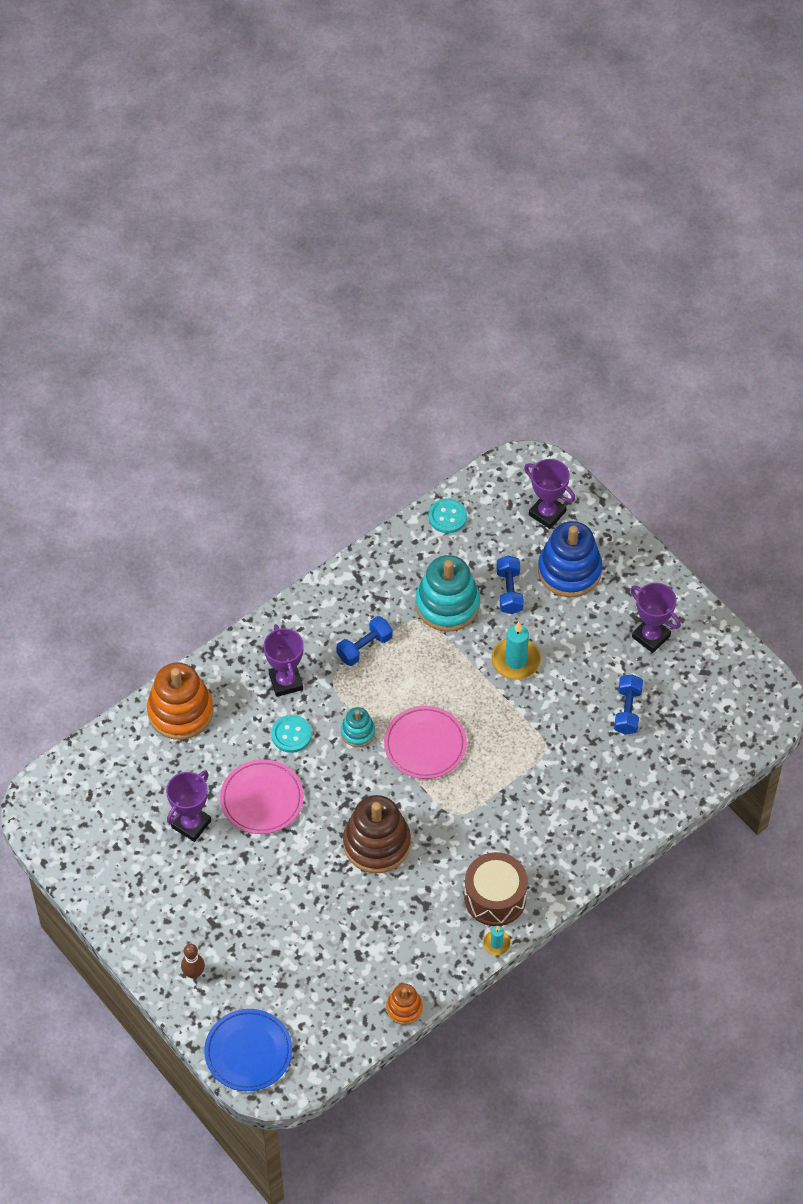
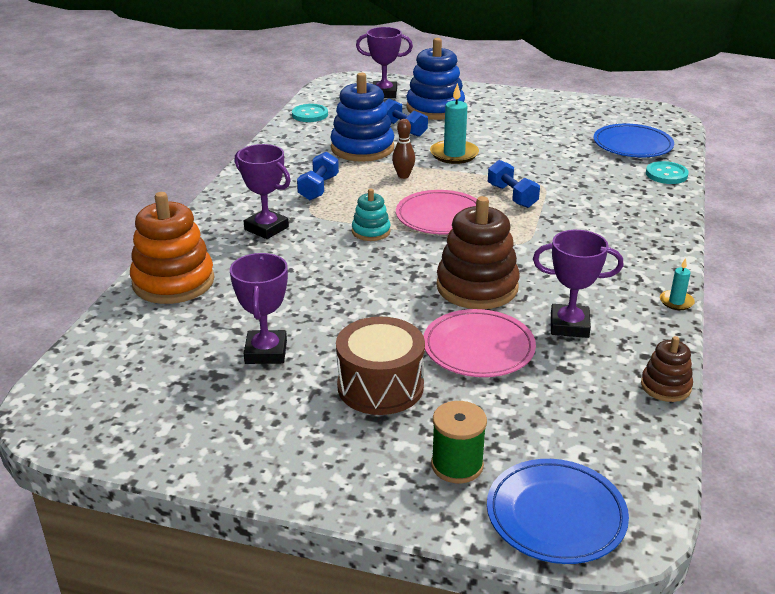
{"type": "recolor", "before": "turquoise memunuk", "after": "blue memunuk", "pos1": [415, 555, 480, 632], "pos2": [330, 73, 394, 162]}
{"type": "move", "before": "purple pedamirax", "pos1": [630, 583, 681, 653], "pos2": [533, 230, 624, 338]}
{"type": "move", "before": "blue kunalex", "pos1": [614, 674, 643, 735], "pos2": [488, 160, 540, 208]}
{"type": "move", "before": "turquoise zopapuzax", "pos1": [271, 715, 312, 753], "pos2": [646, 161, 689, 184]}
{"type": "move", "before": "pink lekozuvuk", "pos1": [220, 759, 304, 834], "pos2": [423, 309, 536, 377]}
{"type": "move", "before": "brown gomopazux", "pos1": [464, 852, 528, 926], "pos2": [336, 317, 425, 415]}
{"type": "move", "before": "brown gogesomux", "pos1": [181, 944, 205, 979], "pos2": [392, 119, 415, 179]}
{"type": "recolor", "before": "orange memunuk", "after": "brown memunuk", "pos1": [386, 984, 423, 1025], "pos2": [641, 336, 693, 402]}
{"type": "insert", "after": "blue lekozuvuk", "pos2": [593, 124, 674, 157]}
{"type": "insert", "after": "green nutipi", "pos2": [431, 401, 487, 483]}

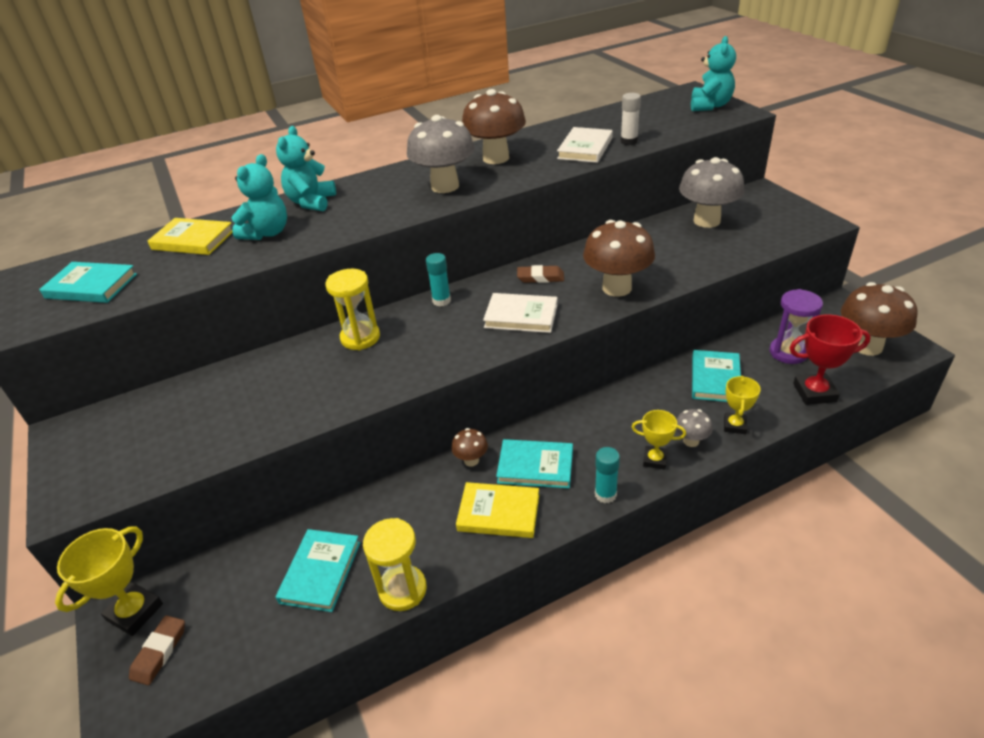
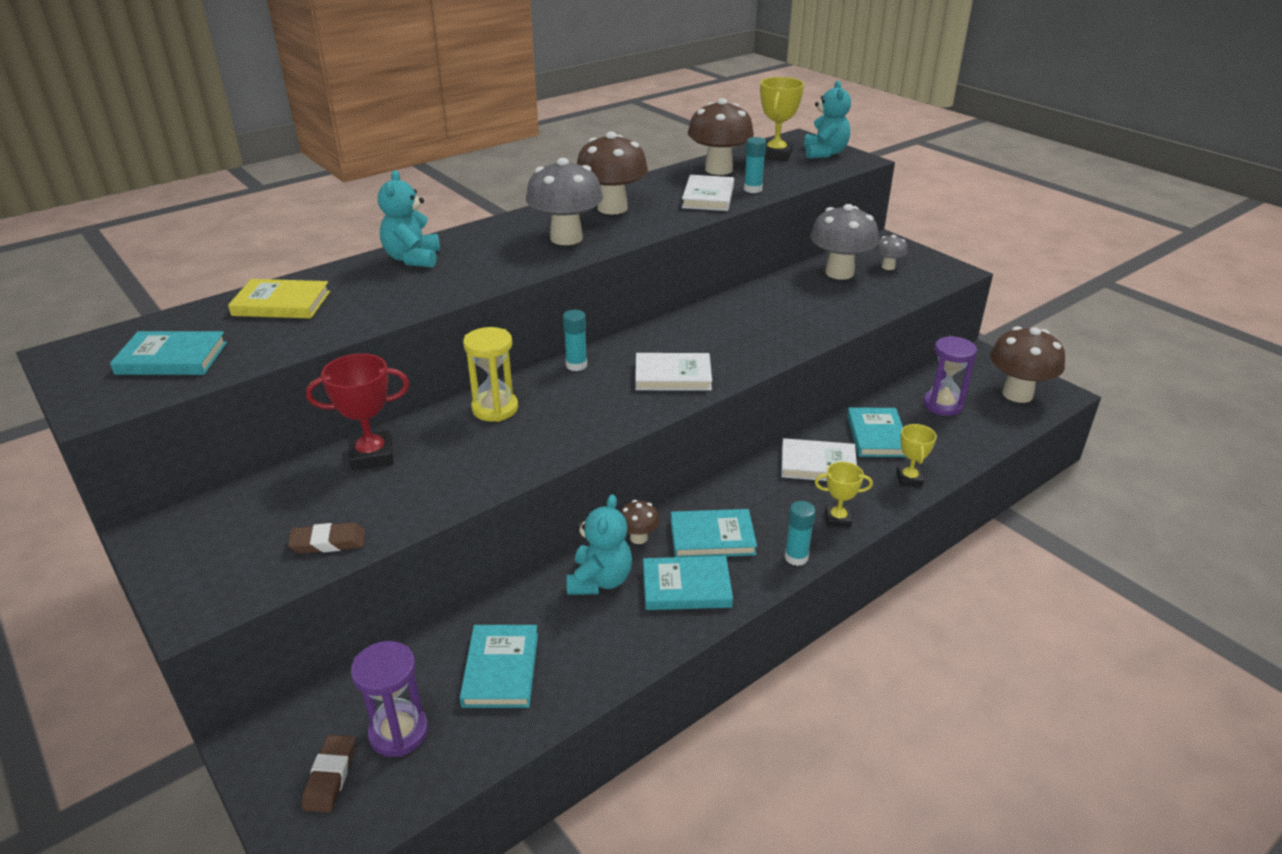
{"type": "recolor", "before": "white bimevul", "after": "turquoise bimevul", "pos1": [620, 93, 641, 145], "pos2": [744, 137, 766, 193]}
{"type": "move", "before": "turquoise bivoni", "pos1": [232, 154, 287, 240], "pos2": [567, 494, 632, 595]}
{"type": "move", "before": "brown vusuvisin", "pos1": [583, 220, 655, 297], "pos2": [688, 98, 754, 175]}
{"type": "move", "before": "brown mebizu", "pos1": [517, 265, 564, 283], "pos2": [288, 522, 365, 554]}
{"type": "move", "before": "red pedamirax", "pos1": [790, 314, 871, 405], "pos2": [306, 353, 410, 470]}
{"type": "move", "before": "grey vusuvisin", "pos1": [676, 409, 713, 447], "pos2": [875, 235, 908, 270]}
{"type": "recolor", "before": "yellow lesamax", "after": "turquoise lesamax", "pos1": [456, 482, 539, 538], "pos2": [643, 556, 733, 610]}
{"type": "delete", "before": "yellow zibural", "pos1": [363, 518, 427, 611]}
{"type": "move", "before": "yellow pedamirax", "pos1": [55, 527, 163, 636], "pos2": [760, 77, 804, 161]}
{"type": "insert", "after": "white lesamax", "pos2": [782, 438, 857, 481]}
{"type": "insert", "after": "purple zibural", "pos2": [351, 641, 428, 757]}

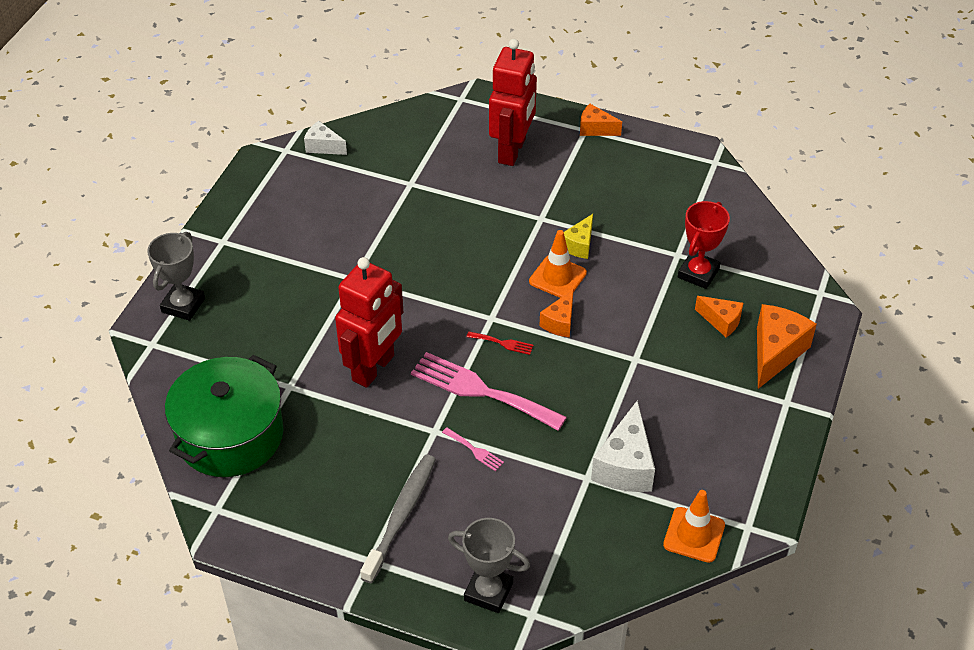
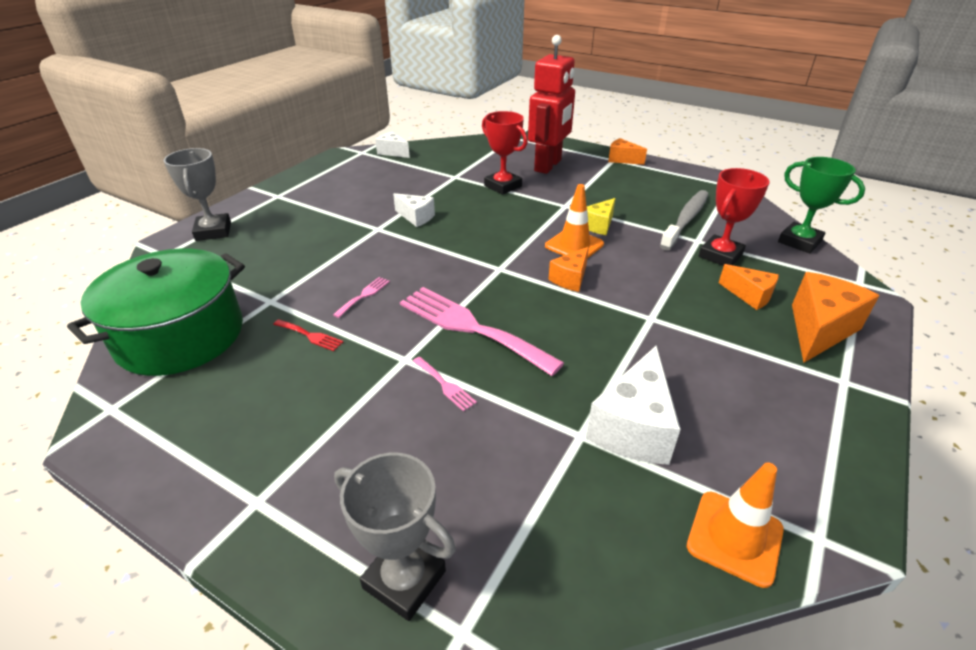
{"type": "rotate", "before": "grey pedamirax", "pos1": [147, 232, 205, 321], "pos2": [164, 148, 231, 241], "turn": -45}
{"type": "replace", "before": "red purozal", "after": "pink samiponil", "pos1": [335, 257, 403, 388], "pos2": [333, 277, 390, 318]}
{"type": "move", "before": "red samiponil", "pos1": [467, 331, 534, 355], "pos2": [273, 319, 343, 351]}
{"type": "move", "before": "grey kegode", "pos1": [360, 454, 436, 583], "pos2": [660, 190, 709, 251]}
{"type": "insert", "after": "red pedamirax", "pos2": [482, 111, 528, 195]}
{"type": "insert", "after": "green pedamirax", "pos2": [778, 157, 865, 253]}
{"type": "insert", "after": "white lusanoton", "pos2": [393, 193, 435, 227]}

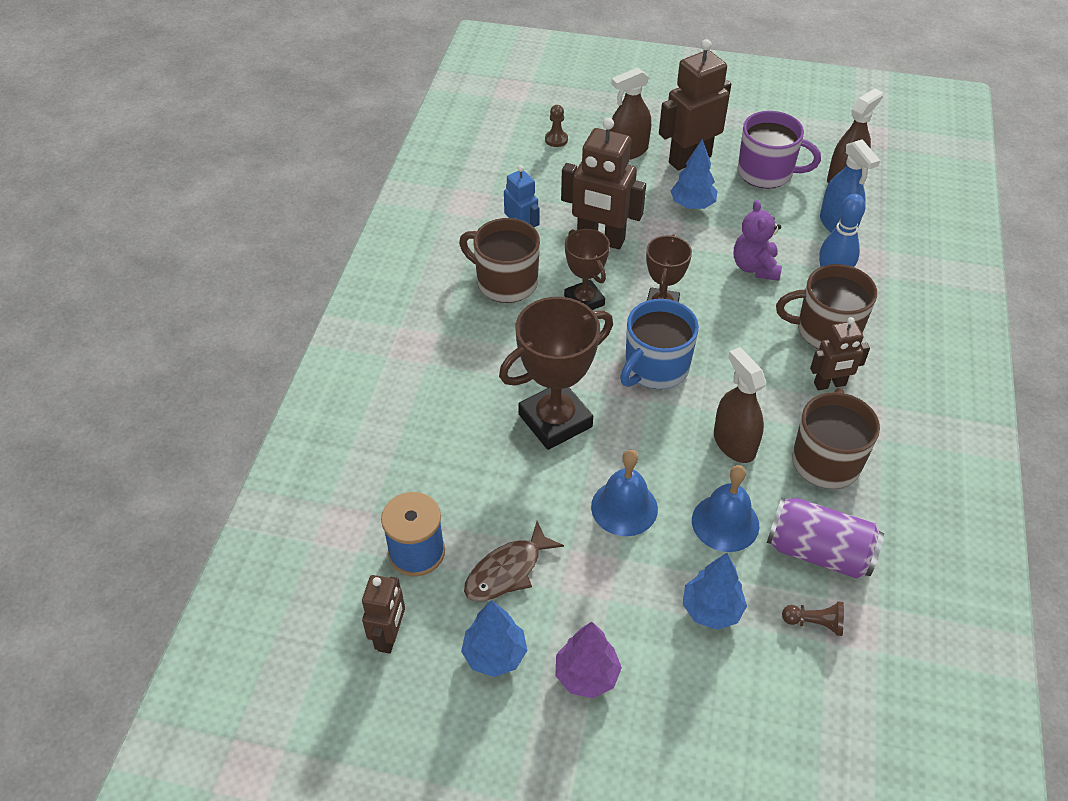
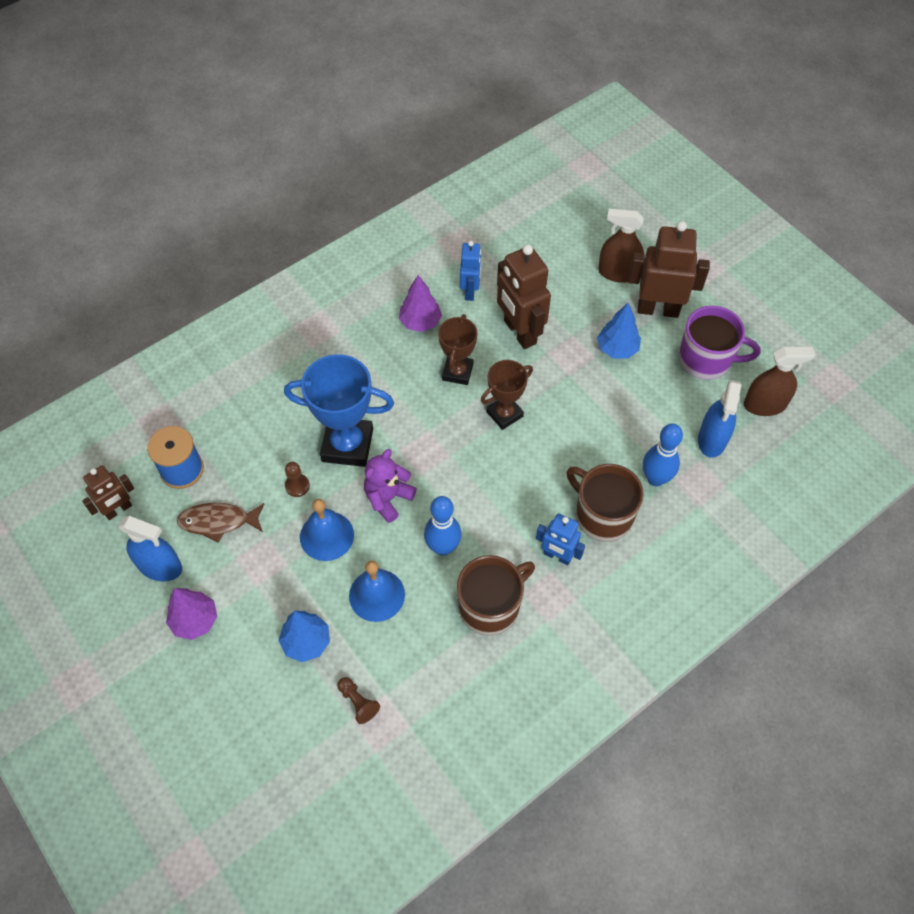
{"type": "move", "before": "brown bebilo", "pos1": [545, 105, 568, 147], "pos2": [285, 462, 310, 497]}
{"type": "rotate", "before": "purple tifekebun", "pos1": [738, 111, 821, 189], "pos2": [679, 306, 760, 380], "turn": -45}
{"type": "move", "before": "purple bivoni", "pos1": [734, 200, 782, 281], "pos2": [364, 449, 417, 523]}
{"type": "replace", "before": "brown tifekebun", "after": "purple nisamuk", "pos1": [459, 218, 540, 303], "pos2": [399, 275, 442, 332]}
{"type": "recolor", "before": "brown pedamirax", "after": "blue pedamirax", "pos1": [499, 297, 613, 450], "pos2": [284, 354, 394, 467]}
{"type": "delete", "before": "blue tifekebun", "pos1": [620, 299, 699, 389]}
{"type": "recolor", "before": "brown purozal", "after": "blue purozal", "pos1": [810, 317, 870, 390], "pos2": [536, 513, 585, 565]}
{"type": "replace", "before": "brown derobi", "after": "blue gogesomux", "pos1": [714, 347, 766, 463], "pos2": [424, 496, 462, 556]}
{"type": "delete", "before": "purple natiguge", "pos1": [767, 497, 884, 579]}
{"type": "replace", "before": "blue nisamuk", "after": "blue derobi", "pos1": [461, 600, 527, 677], "pos2": [119, 516, 182, 582]}

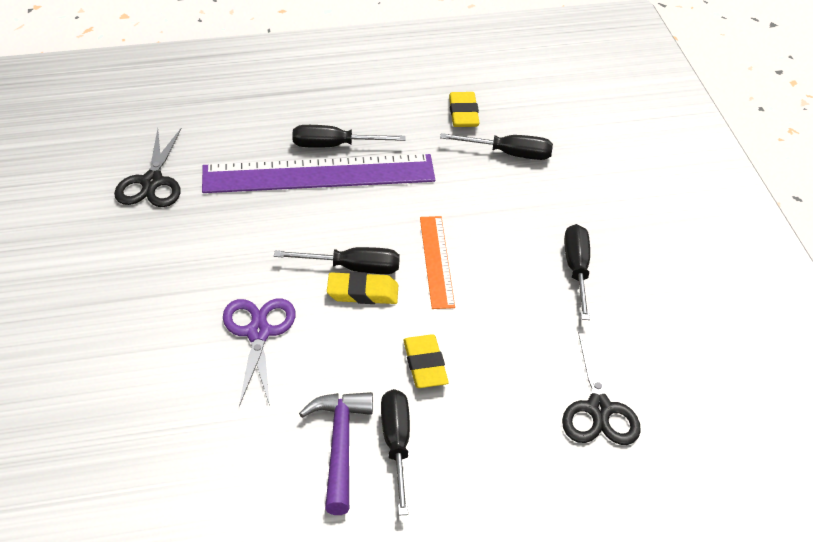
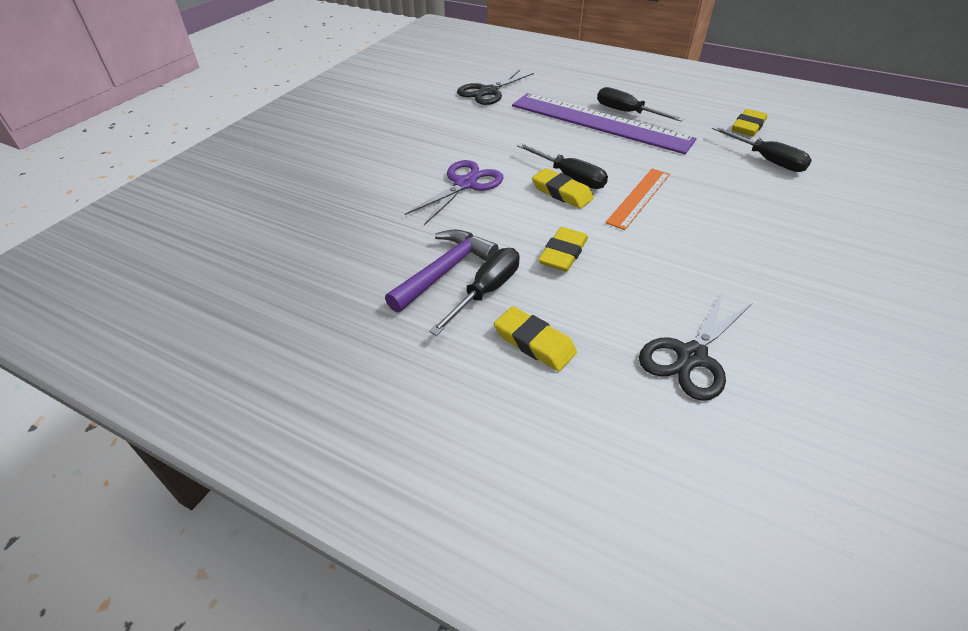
{"type": "delete", "before": "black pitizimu", "pos1": [564, 224, 590, 320]}
{"type": "insert", "after": "yellow mebizu", "pos2": [494, 306, 577, 371]}

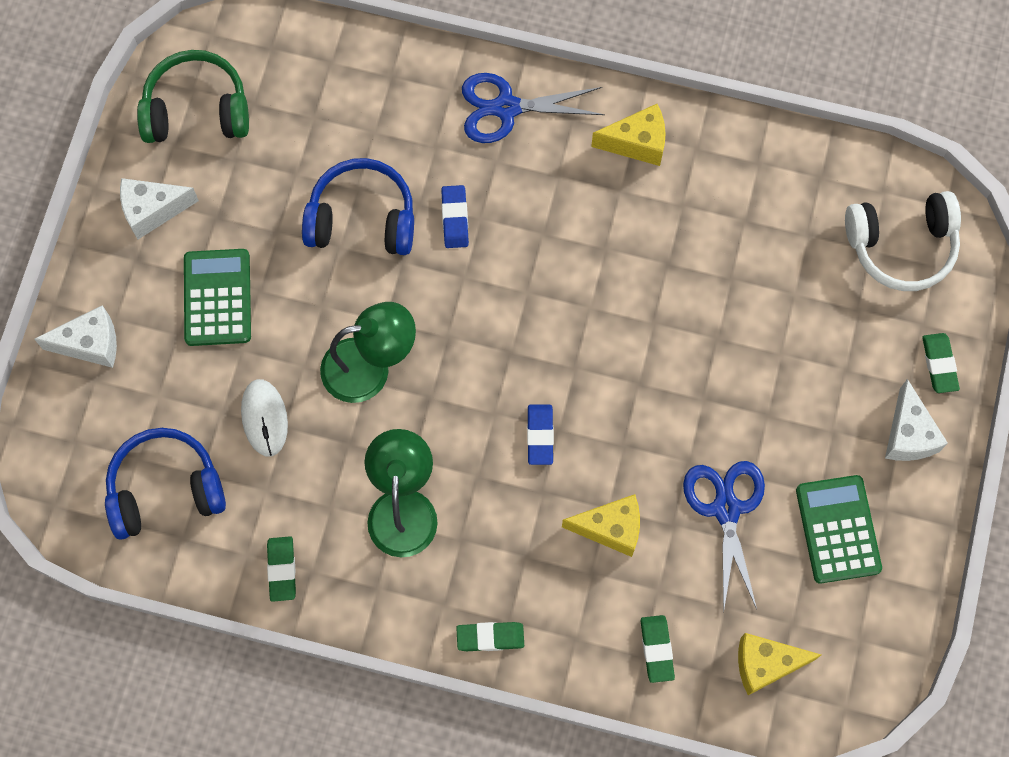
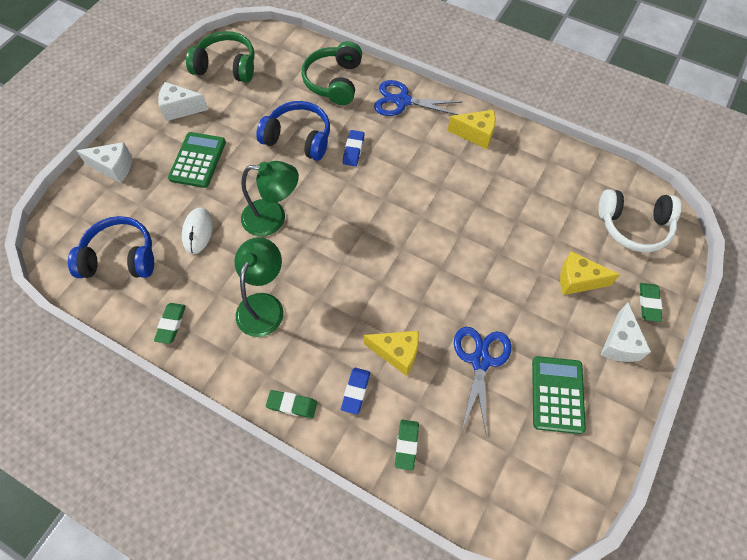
{"type": "move", "before": "blue mebizu", "pos1": [527, 405, 554, 465], "pos2": [341, 368, 370, 415]}
{"type": "move", "before": "yellow lusanoton", "pos1": [738, 633, 821, 695], "pos2": [560, 251, 620, 295]}
{"type": "insert", "after": "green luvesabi", "pos2": [302, 41, 362, 105]}

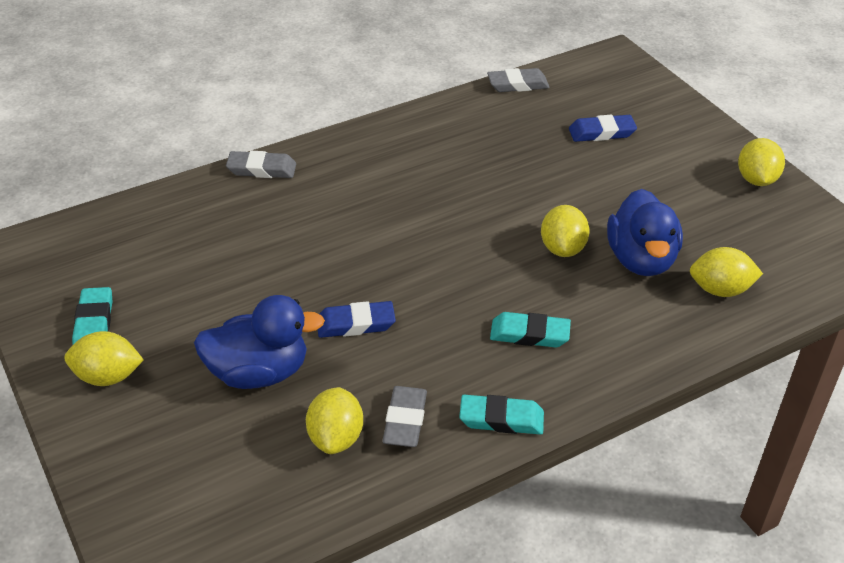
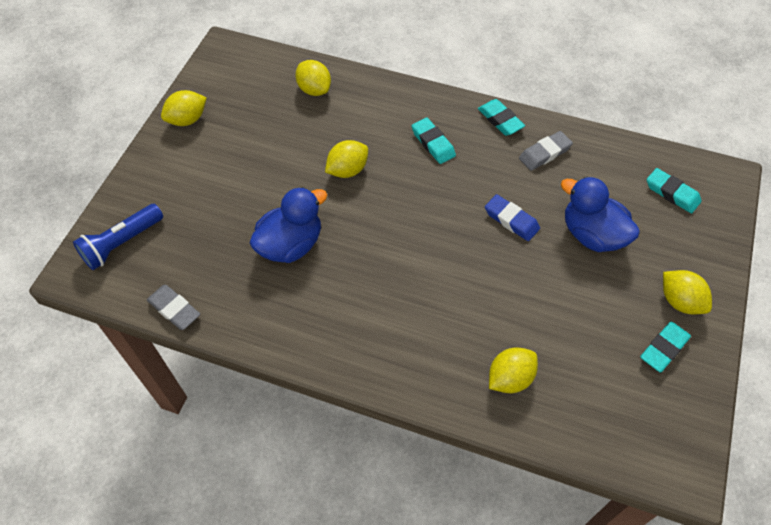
{"type": "delete", "before": "blue mebizu", "pos1": [569, 115, 637, 142]}
{"type": "delete", "before": "grey mebizu", "pos1": [226, 151, 296, 178]}
{"type": "move", "before": "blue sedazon", "pos1": [607, 189, 683, 276], "pos2": [249, 187, 327, 263]}
{"type": "move", "before": "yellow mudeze", "pos1": [306, 387, 363, 454], "pos2": [489, 347, 538, 393]}
{"type": "insert", "after": "turquoise mebizu", "pos2": [647, 168, 702, 213]}
{"type": "insert", "after": "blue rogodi", "pos2": [73, 204, 163, 270]}

